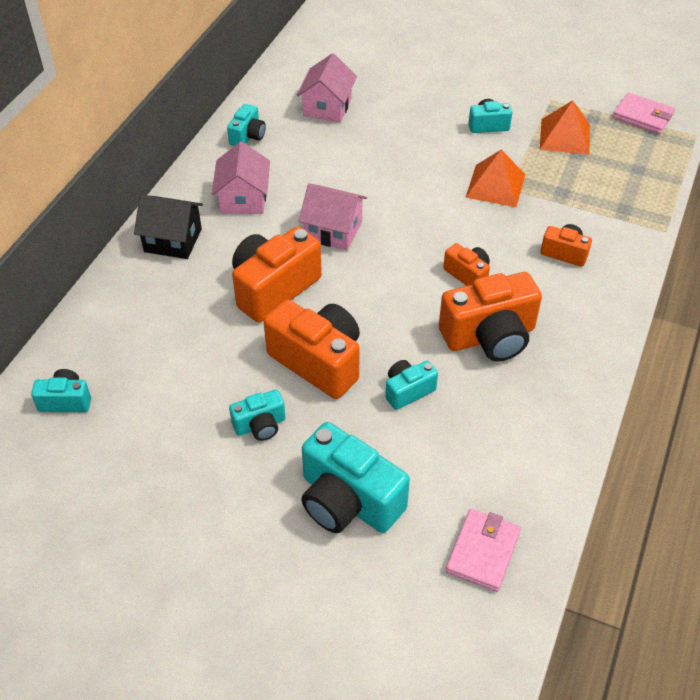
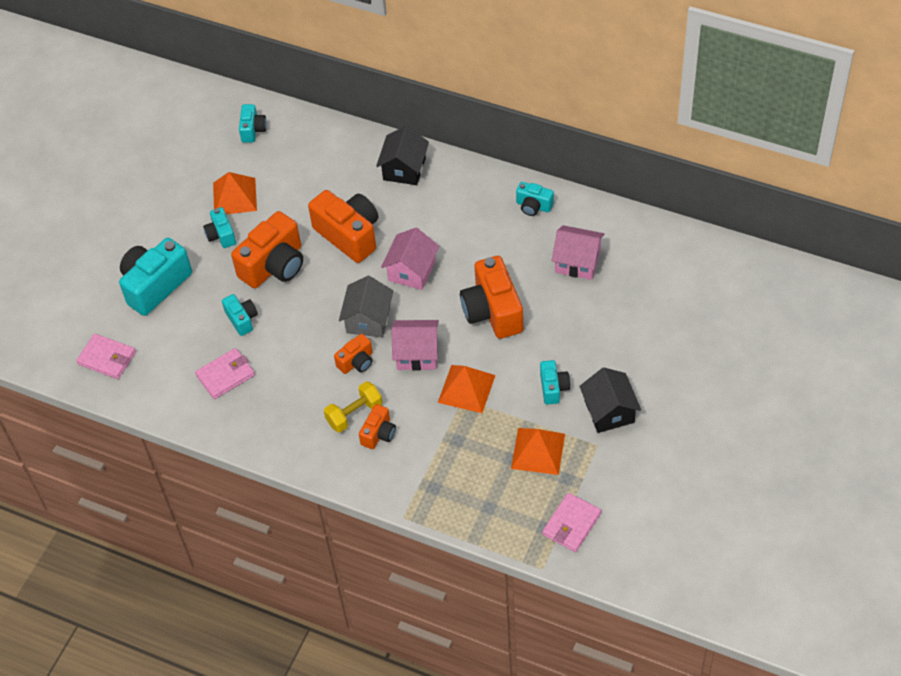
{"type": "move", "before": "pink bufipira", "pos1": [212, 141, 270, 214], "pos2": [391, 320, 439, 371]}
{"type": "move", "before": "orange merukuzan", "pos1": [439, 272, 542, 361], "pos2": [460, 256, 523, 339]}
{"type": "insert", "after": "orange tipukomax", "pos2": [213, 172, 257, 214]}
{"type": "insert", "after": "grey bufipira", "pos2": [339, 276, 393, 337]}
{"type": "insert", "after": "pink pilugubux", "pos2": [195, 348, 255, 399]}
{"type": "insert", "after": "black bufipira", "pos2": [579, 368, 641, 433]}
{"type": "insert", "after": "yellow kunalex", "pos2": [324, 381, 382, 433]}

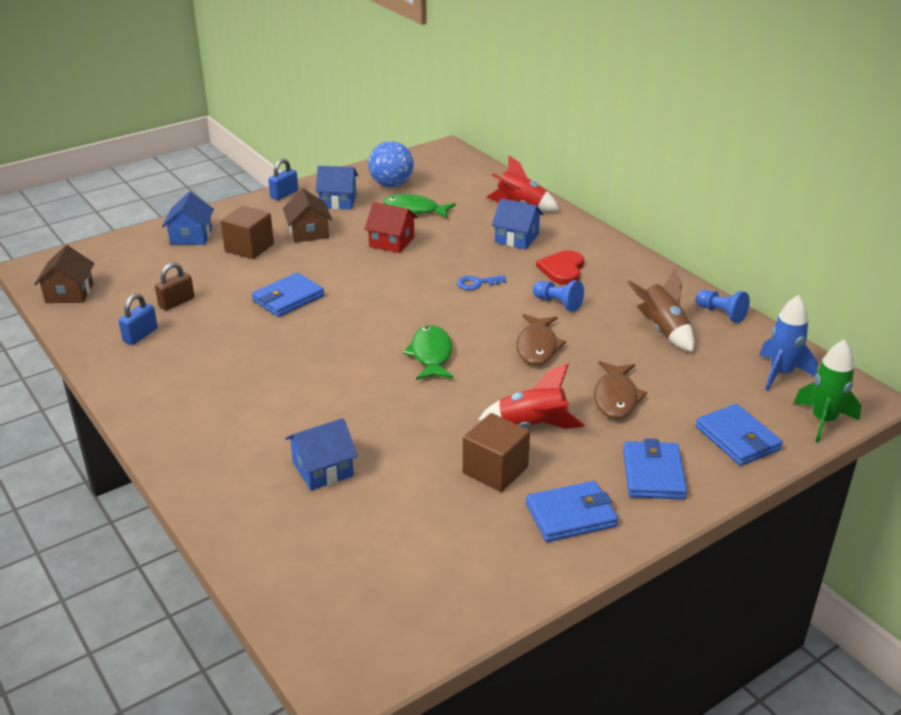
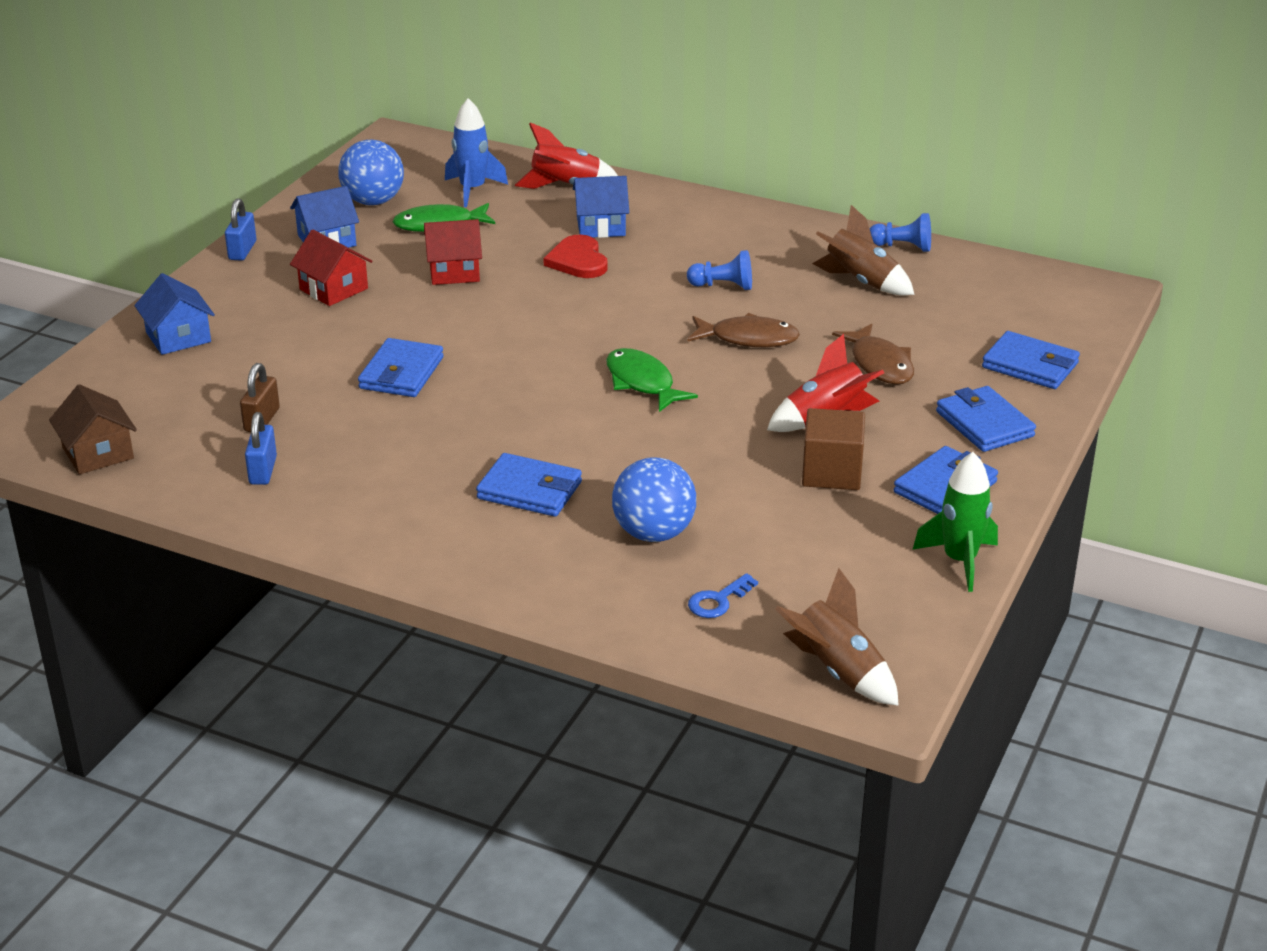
{"type": "recolor", "before": "brown bufipira", "after": "red bufipira", "pos1": [283, 188, 332, 243], "pos2": [290, 229, 373, 306]}
{"type": "delete", "before": "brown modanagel", "pos1": [221, 206, 274, 259]}
{"type": "move", "before": "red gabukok", "pos1": [536, 250, 584, 285], "pos2": [543, 235, 608, 278]}
{"type": "move", "before": "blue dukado", "pos1": [457, 275, 506, 290], "pos2": [688, 573, 758, 618]}
{"type": "move", "before": "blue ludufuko", "pos1": [759, 295, 818, 391], "pos2": [445, 98, 508, 207]}
{"type": "rotate", "before": "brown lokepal", "pos1": [516, 314, 566, 365], "pos2": [687, 313, 800, 347], "turn": -60}
{"type": "move", "before": "green ludufuko", "pos1": [794, 339, 861, 443], "pos2": [912, 452, 998, 592]}
{"type": "replace", "before": "blue bufipira", "after": "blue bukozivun", "pos1": [285, 418, 358, 491], "pos2": [612, 457, 696, 542]}
{"type": "insert", "after": "blue pilugubux", "pos2": [476, 453, 582, 517]}
{"type": "insert", "after": "brown ludufuko", "pos2": [775, 568, 899, 706]}

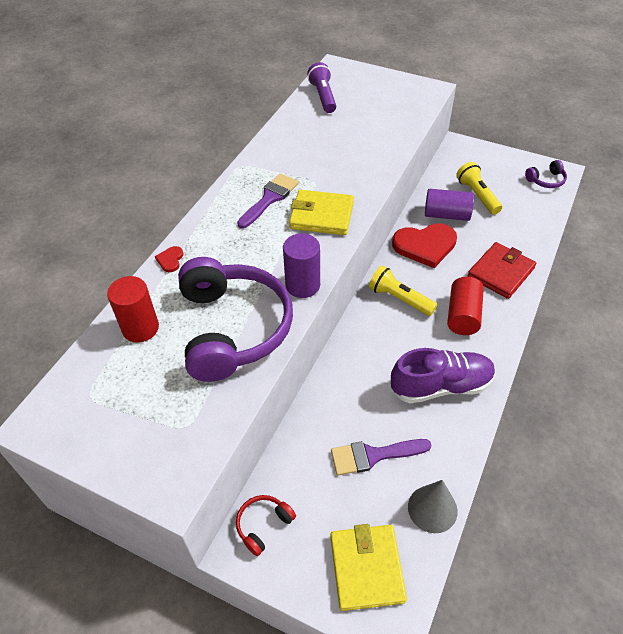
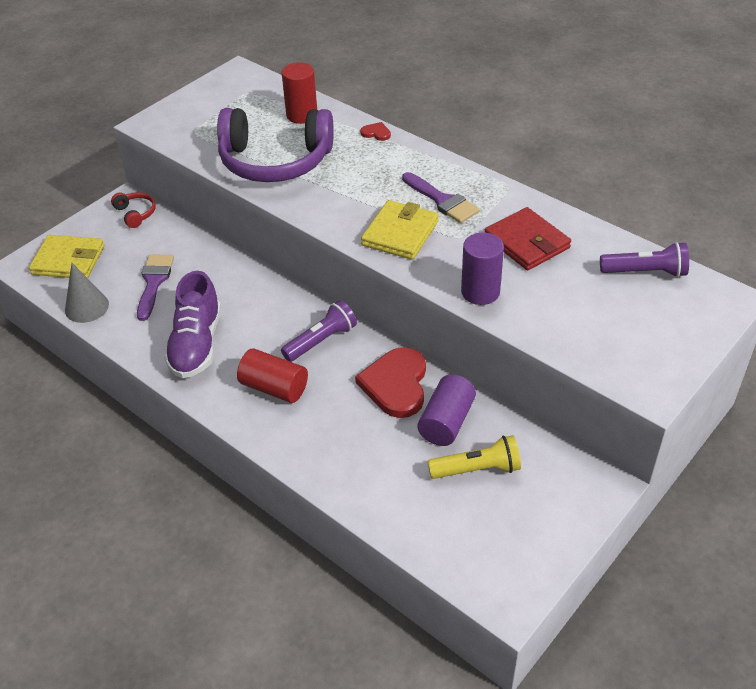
{"type": "delete", "before": "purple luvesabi", "pos1": [525, 160, 567, 188]}
{"type": "move", "before": "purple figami", "pos1": [283, 233, 320, 298], "pos2": [461, 233, 504, 305]}
{"type": "move", "before": "red pilugubux", "pos1": [468, 242, 536, 299], "pos2": [485, 207, 571, 270]}
{"type": "recolor", "before": "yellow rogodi", "after": "purple rogodi", "pos1": [369, 265, 437, 316], "pos2": [281, 300, 357, 362]}

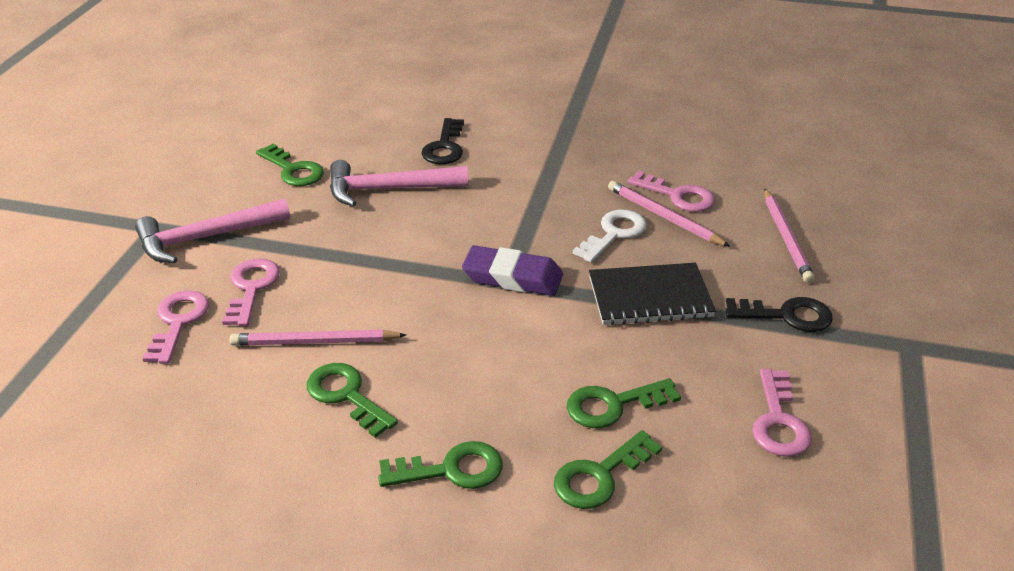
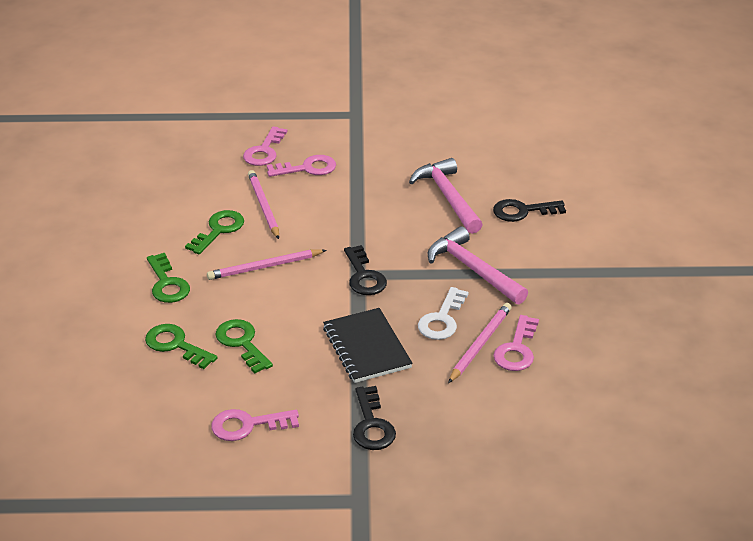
{"type": "delete", "before": "green dukado", "pos1": [256, 144, 324, 186]}
{"type": "move", "before": "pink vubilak", "pos1": [764, 189, 815, 283], "pos2": [207, 249, 327, 280]}
{"type": "move", "before": "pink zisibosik", "pos1": [135, 198, 290, 263], "pos2": [428, 226, 528, 304]}
{"type": "rotate", "before": "white dukado", "pos1": [573, 210, 647, 263], "pos2": [418, 287, 469, 340], "turn": 90}
{"type": "replace", "before": "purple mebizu", "after": "black dukado", "pos1": [462, 245, 563, 296], "pos2": [344, 245, 387, 295]}
{"type": "rotate", "before": "pink dukado", "pos1": [142, 290, 209, 364], "pos2": [243, 126, 288, 166], "turn": 120}

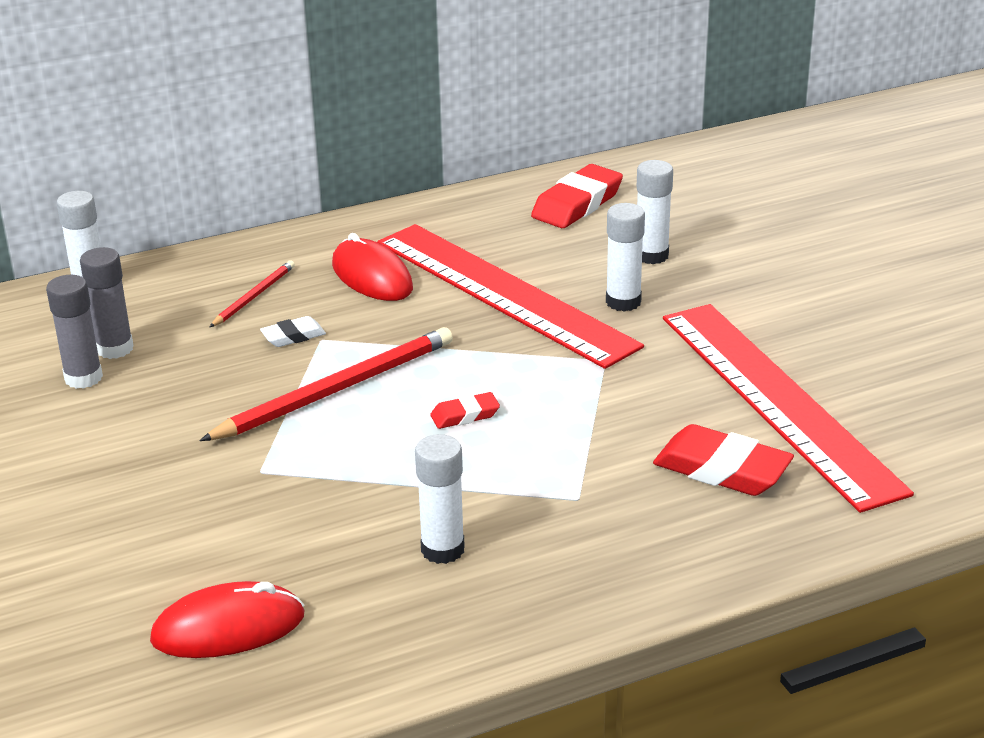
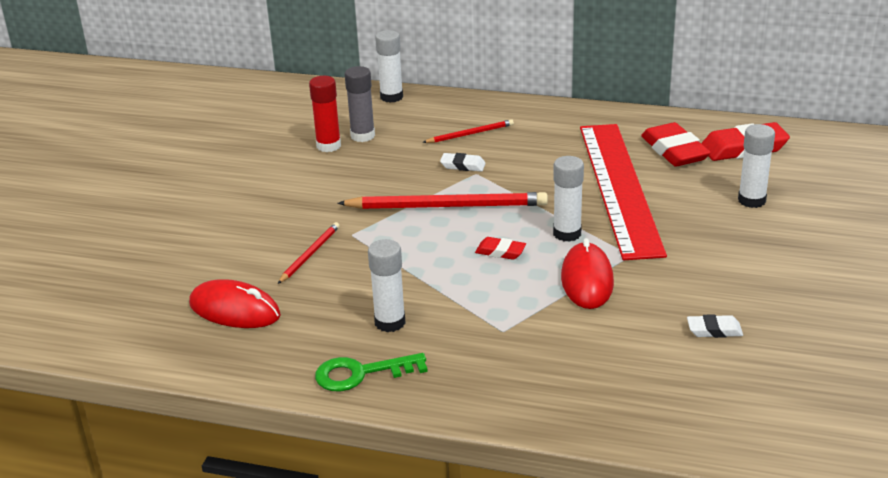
{"type": "move", "before": "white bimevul", "pos1": [606, 203, 645, 312], "pos2": [553, 156, 584, 242]}
{"type": "move", "before": "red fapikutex", "pos1": [332, 233, 413, 301], "pos2": [561, 238, 614, 309]}
{"type": "recolor", "before": "grey bimevul", "after": "red bimevul", "pos1": [46, 275, 103, 389], "pos2": [309, 76, 341, 152]}
{"type": "replace", "before": "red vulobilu", "after": "white mebizu", "pos1": [663, 304, 914, 513], "pos2": [687, 314, 743, 338]}
{"type": "move", "before": "red mebizu", "pos1": [653, 424, 794, 496], "pos2": [641, 122, 711, 167]}
{"type": "insert", "after": "red vubilak", "pos2": [278, 222, 340, 284]}
{"type": "insert", "after": "green dukado", "pos2": [315, 353, 428, 391]}

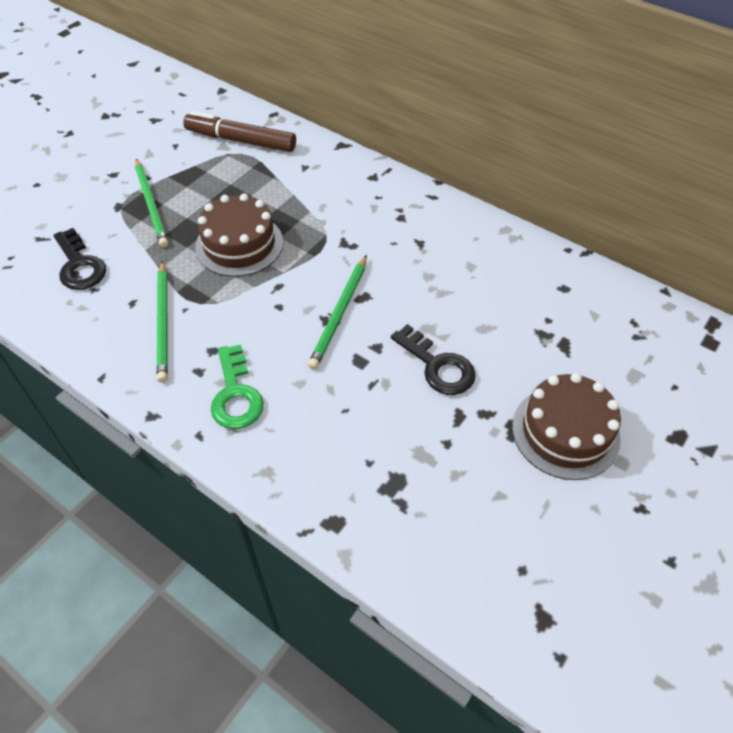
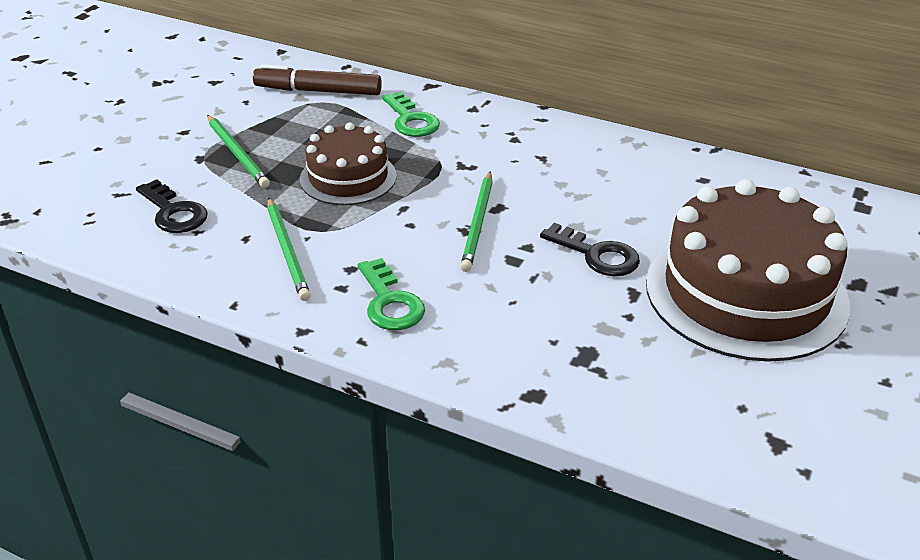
{"type": "resize", "before": "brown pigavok", "pos1": [512, 373, 621, 480], "pos2": [646, 179, 850, 362], "scale": 1.77}
{"type": "insert", "after": "green dukado", "pos2": [382, 92, 440, 137]}

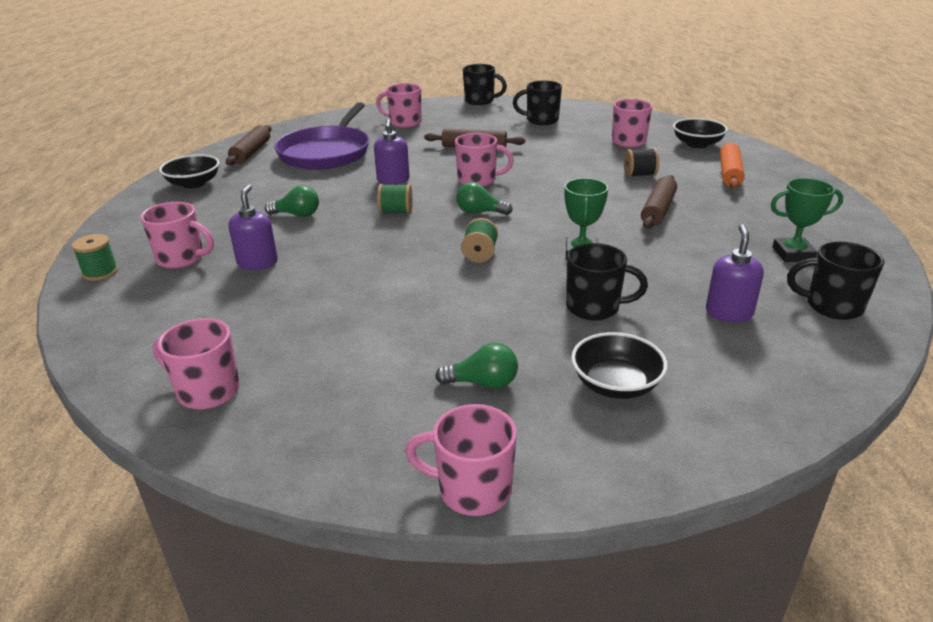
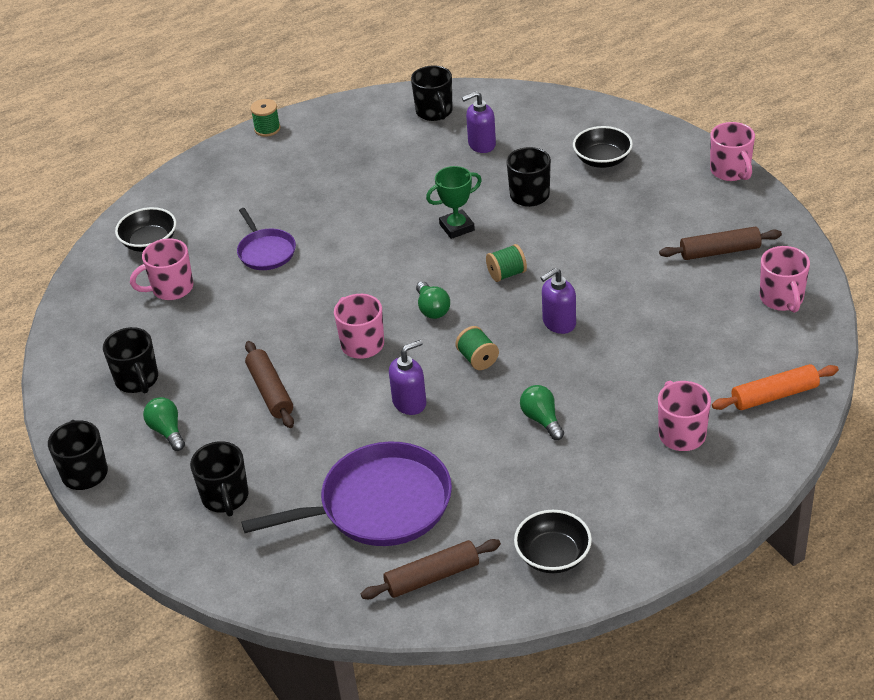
{"type": "recolor", "before": "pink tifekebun", "after": "black tifekebun", "pos1": [376, 83, 421, 128], "pos2": [190, 441, 249, 517]}
{"type": "move", "before": "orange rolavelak", "pos1": [720, 142, 745, 189], "pos2": [712, 364, 839, 410]}
{"type": "replace", "before": "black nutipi", "after": "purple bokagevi", "pos1": [624, 148, 659, 177], "pos2": [237, 208, 296, 270]}
{"type": "move", "before": "brown rolavelak", "pos1": [641, 175, 677, 229], "pos2": [659, 227, 782, 260]}
{"type": "delete", "before": "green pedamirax", "pos1": [771, 178, 843, 262]}
{"type": "move", "before": "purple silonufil", "pos1": [228, 184, 278, 270], "pos2": [541, 268, 576, 334]}
{"type": "move", "before": "green nutipi", "pos1": [72, 234, 118, 281], "pos2": [250, 99, 280, 137]}
{"type": "move", "before": "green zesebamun", "pos1": [435, 343, 518, 389], "pos2": [143, 397, 185, 451]}

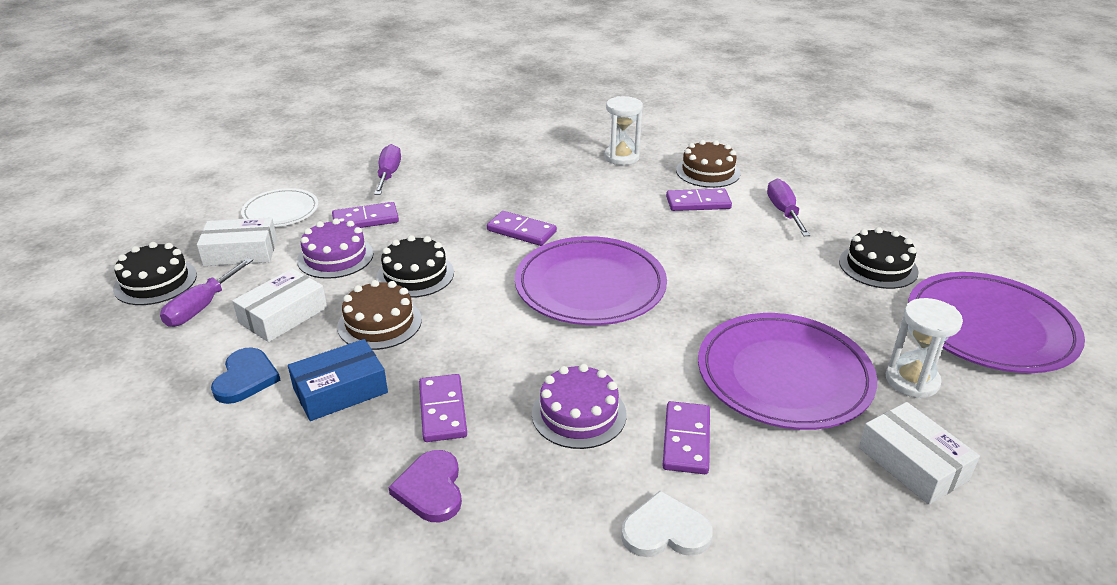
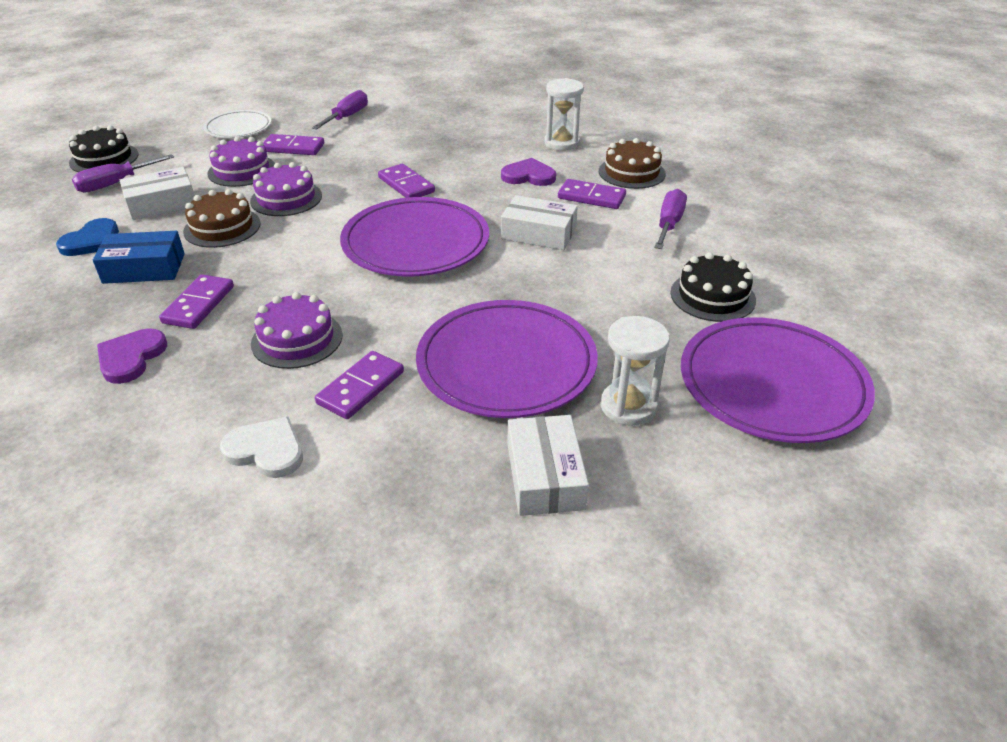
{"type": "move", "before": "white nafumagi", "pos1": [197, 217, 277, 266], "pos2": [501, 195, 578, 250]}
{"type": "recolor", "before": "black pigavok", "after": "purple pigavok", "pos1": [376, 235, 454, 298], "pos2": [250, 162, 322, 216]}
{"type": "insert", "after": "purple gabukok", "pos2": [501, 158, 556, 186]}

